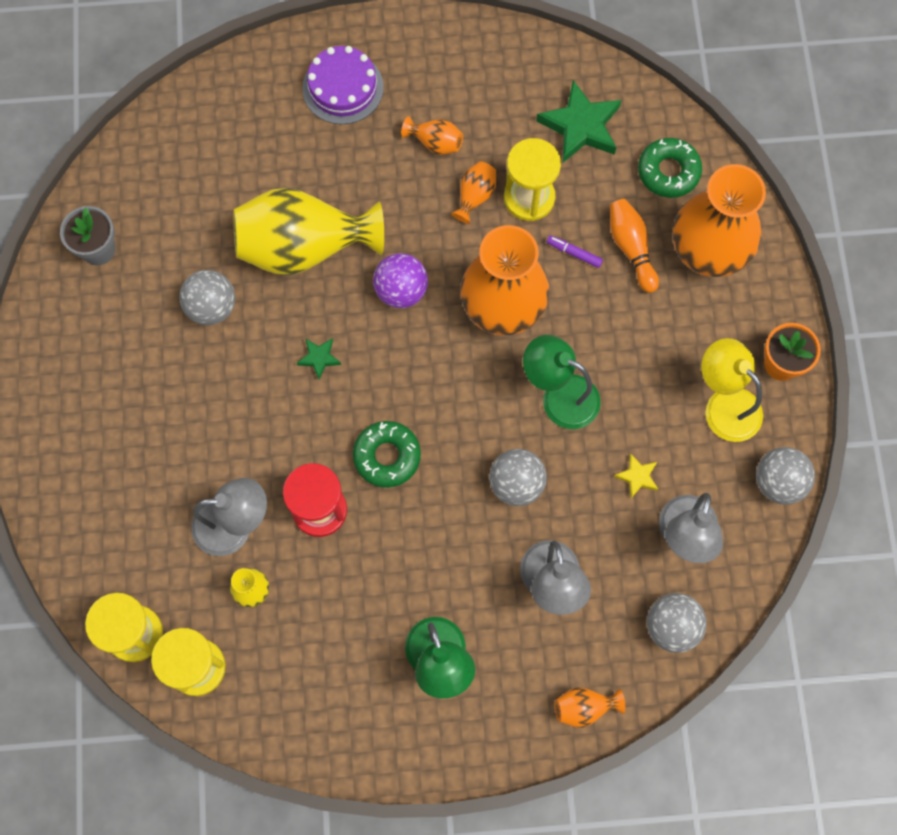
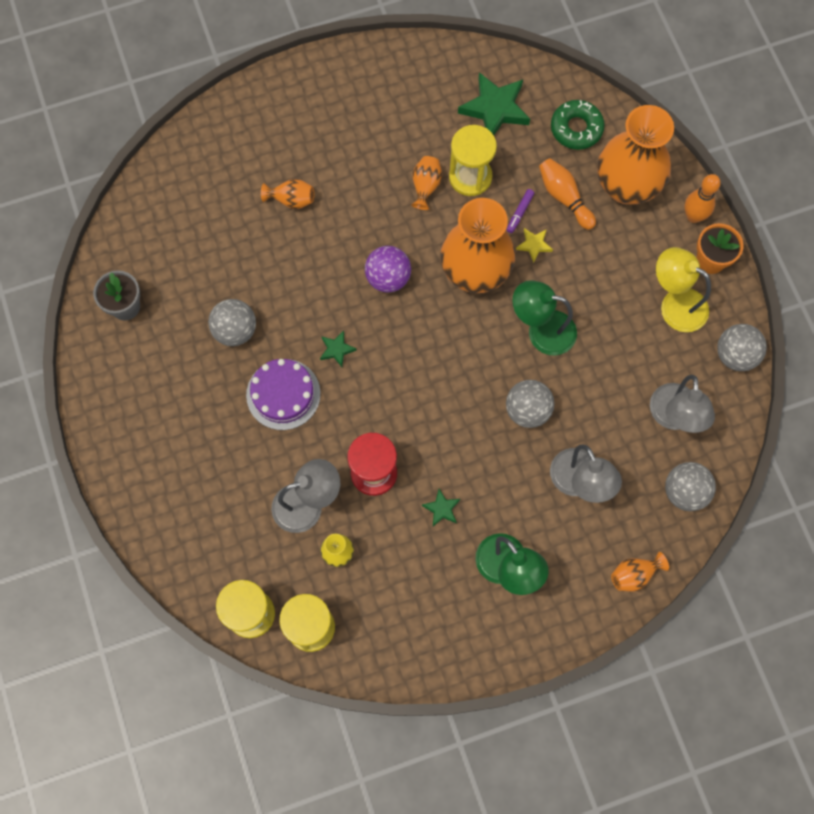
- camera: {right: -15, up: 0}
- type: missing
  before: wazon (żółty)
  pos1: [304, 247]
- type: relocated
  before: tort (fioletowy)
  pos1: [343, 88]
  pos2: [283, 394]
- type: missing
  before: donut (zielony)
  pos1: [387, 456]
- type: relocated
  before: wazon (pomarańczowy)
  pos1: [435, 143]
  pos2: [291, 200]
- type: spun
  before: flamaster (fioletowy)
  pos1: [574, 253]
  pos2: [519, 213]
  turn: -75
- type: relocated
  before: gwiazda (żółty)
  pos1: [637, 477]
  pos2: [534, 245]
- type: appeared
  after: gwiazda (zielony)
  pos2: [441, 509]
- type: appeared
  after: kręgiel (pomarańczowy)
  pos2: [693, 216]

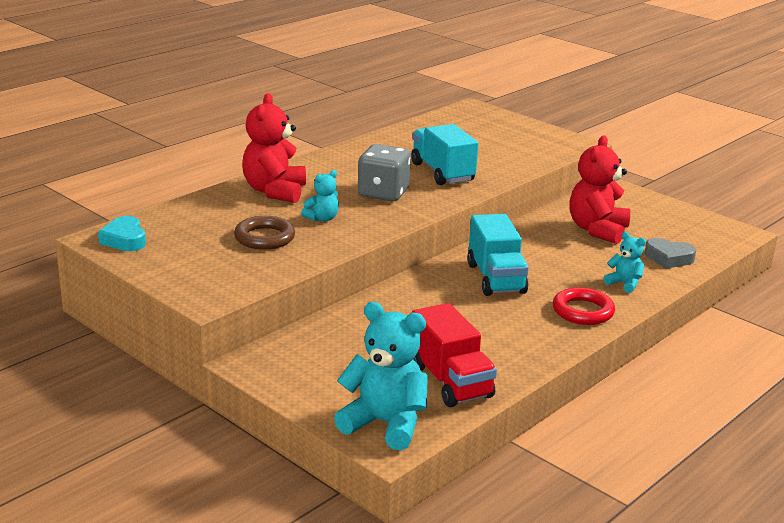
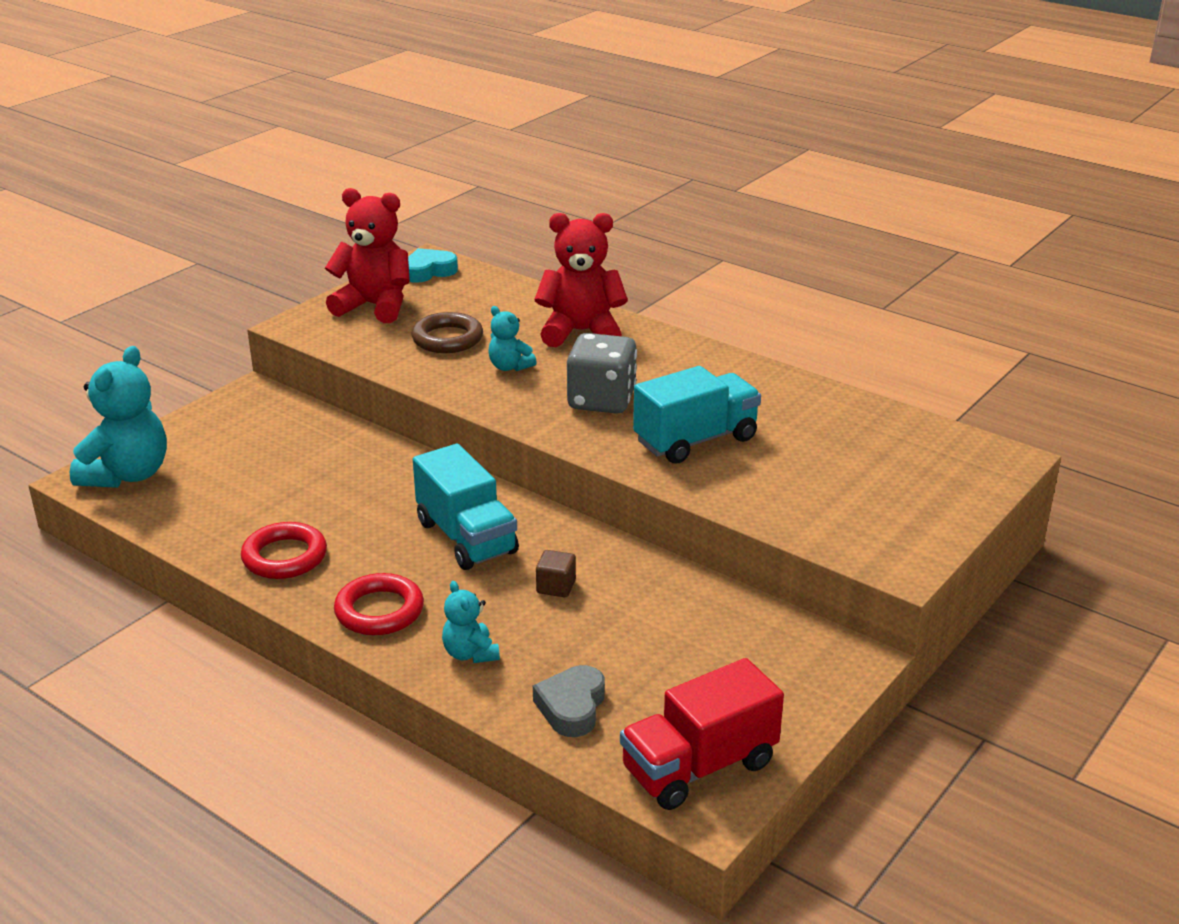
- camera: {right: 85, up: 5}
- type: relocated
  before: ciężarówka (czerwony)
  pos1: [450, 381]
  pos2: [699, 767]
- type: spun
  before: ciężarówka (turkusowy)
  pos1: [496, 278]
  pos2: [467, 537]
  turn: -105
- type: relocated
  before: miś (czerwony)
  pos1: [597, 230]
  pos2: [375, 306]
- type: spun
  before: miś (turkusowy)
  pos1: [624, 283]
  pos2: [470, 653]
  turn: 120
- type: appeared
  after: pierścień (czerwony)
  pos2: [284, 557]
- type: appeared
  after: sześcian (brązowy)
  pos2: [556, 587]

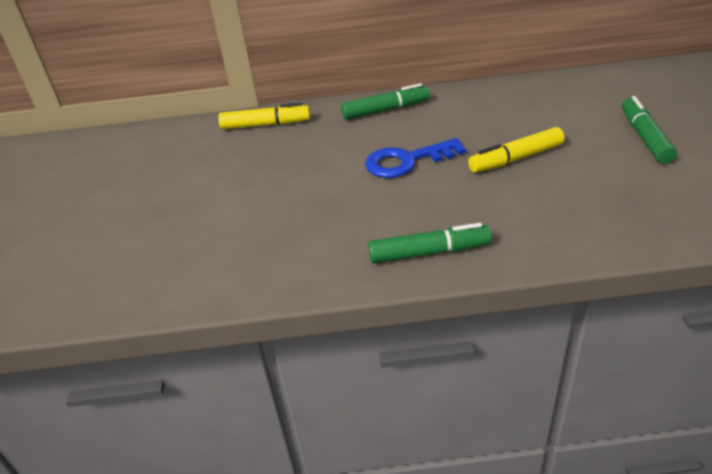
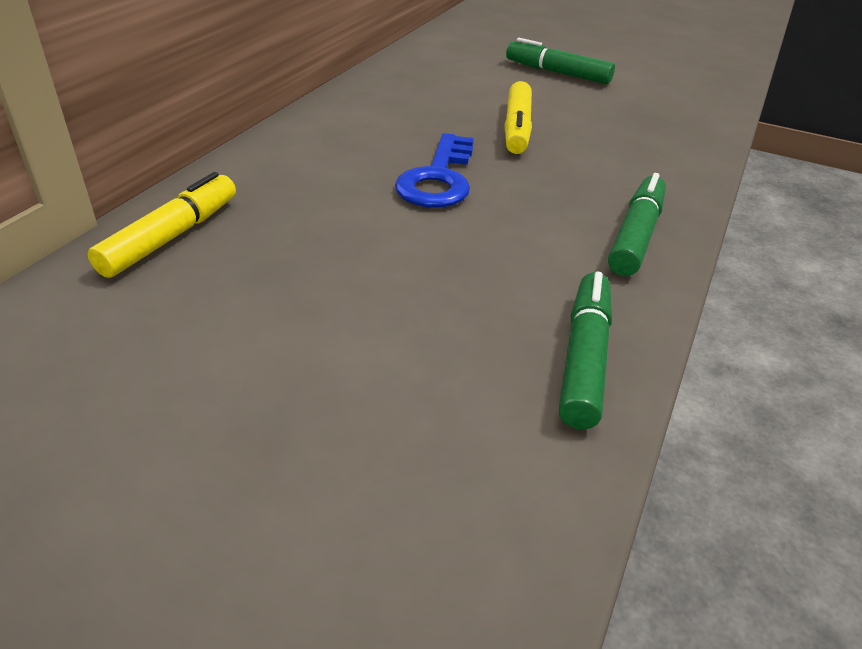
- camera: {right: -65, up: 0}
- type: relocated
  before: flamaster (zielony)
  pos1: [385, 110]
  pos2: [584, 358]

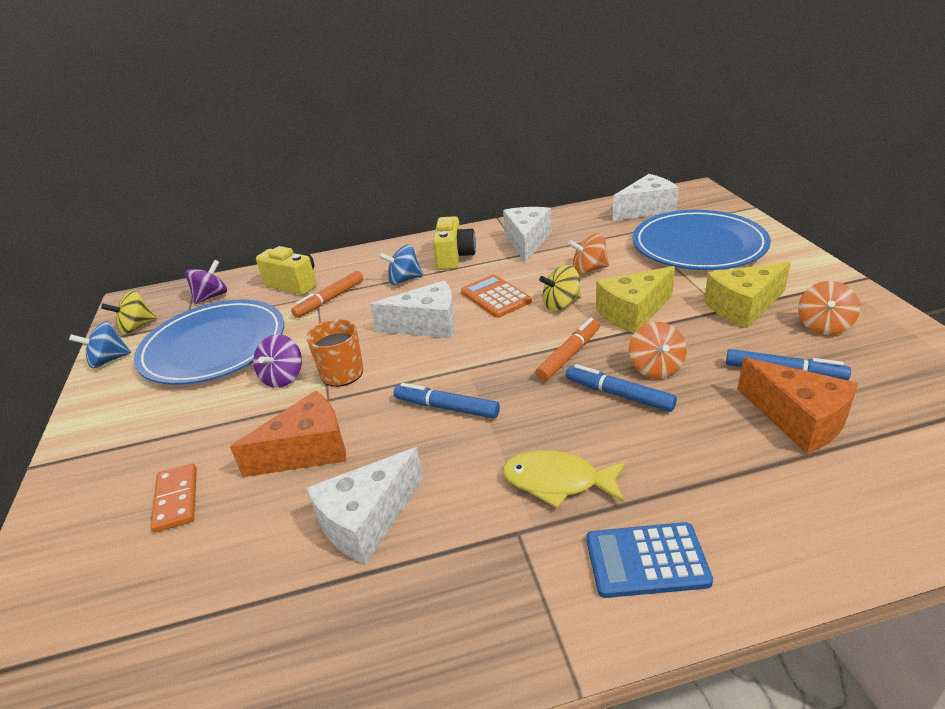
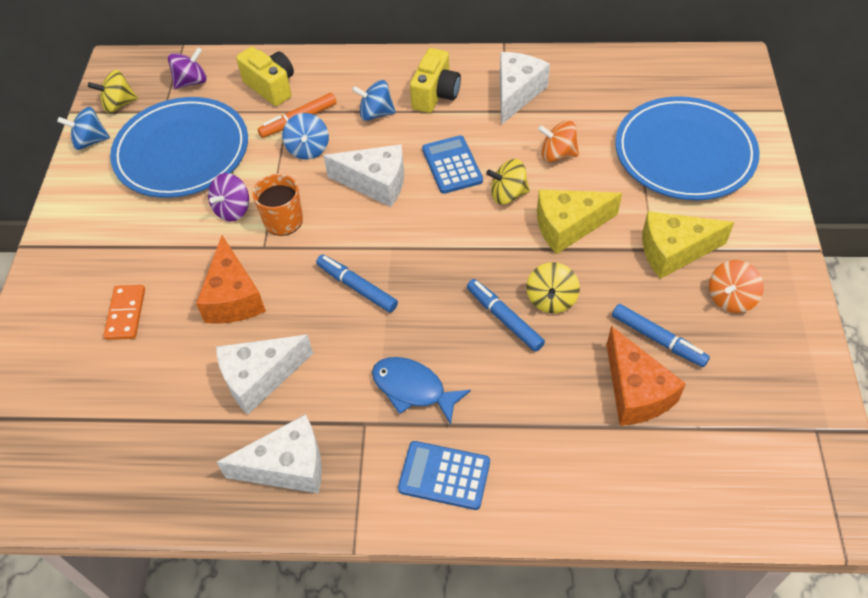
- camera: {right: 15, up: 20}
- type: spun
  before: ser (pomarańczowy)
  pos1: [307, 450]
  pos2: [233, 297]
  turn: 90
- type: colour
  before: kalkulator (pomarańczowy)
  after: kalkulator (niebieski)
  pos1: [495, 297]
  pos2: [452, 165]
- type: colour
  before: ryba (żółty)
  after: ryba (niebieski)
  pos1: [557, 481]
  pos2: [413, 389]
- type: missing
  before: flamaster (pomarańczowy)
  pos1: [569, 355]
- type: relocated
  before: ser (biały)
  pos1: [646, 209]
  pos2: [287, 466]
- type: colour
  before: bączek (pomarańczowy)
  after: bączek (żółty)
  pos1: [655, 368]
  pos2: [551, 299]
- type: appeared
  after: bączek (niebieski)
  pos2: [308, 149]

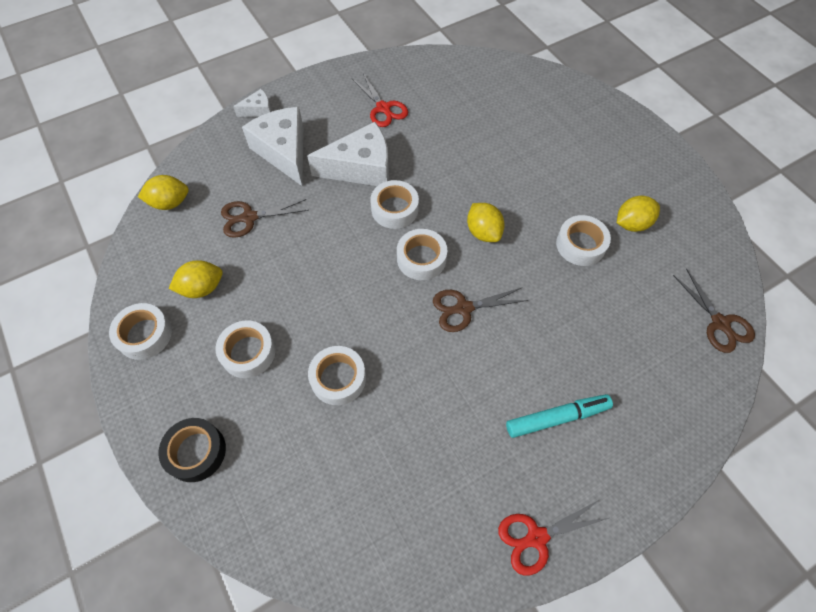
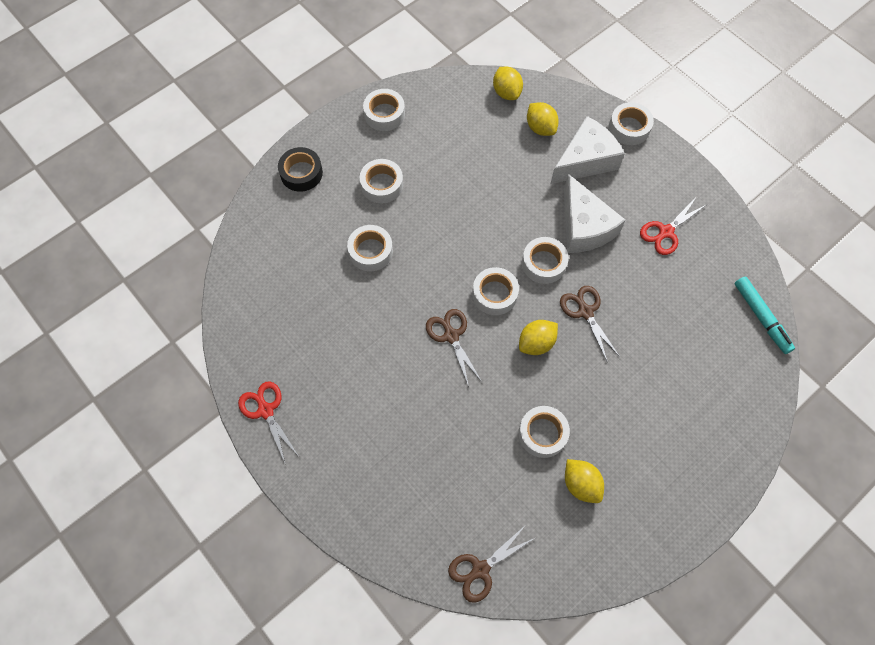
- camera: {right: 80, up: 5}
- type: relocated
  before: cytryna (żółty)
  pos1: [202, 288]
  pos2: [540, 128]
- type: relocated
  before: nożyczki (brązowy)
  pos1: [249, 217]
  pos2: [585, 312]
- type: exchanged
  before: ser (biały)
  after: taśma klejąca (biały)
  pos1: [258, 110]
  pos2: [629, 128]
- type: relocated
  before: flamaster (turkusowy)
  pos1: [557, 418]
  pos2: [761, 317]

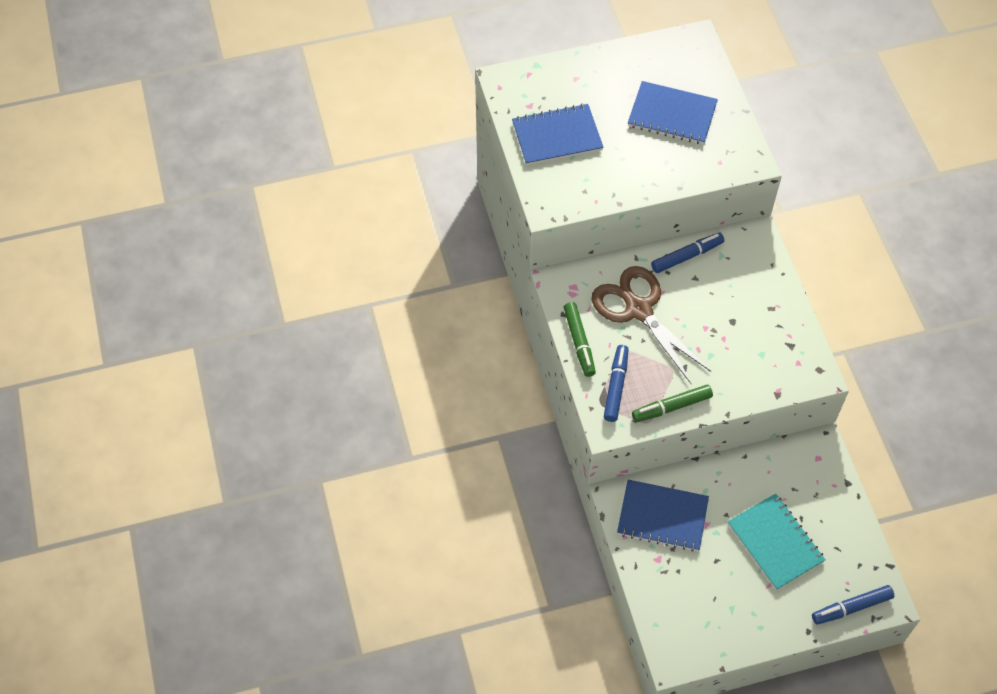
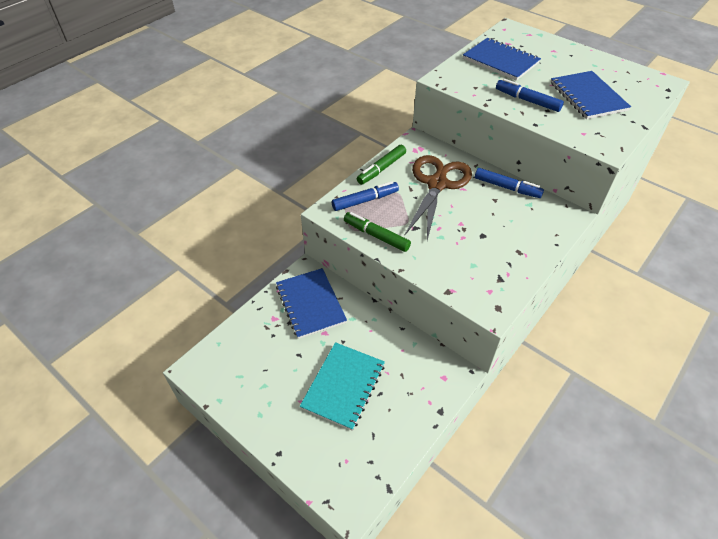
- camera: {right: 55, up: -10}
- type: relocated
  before: flamaster (niebieski)
  pos1: [851, 607]
  pos2: [527, 100]

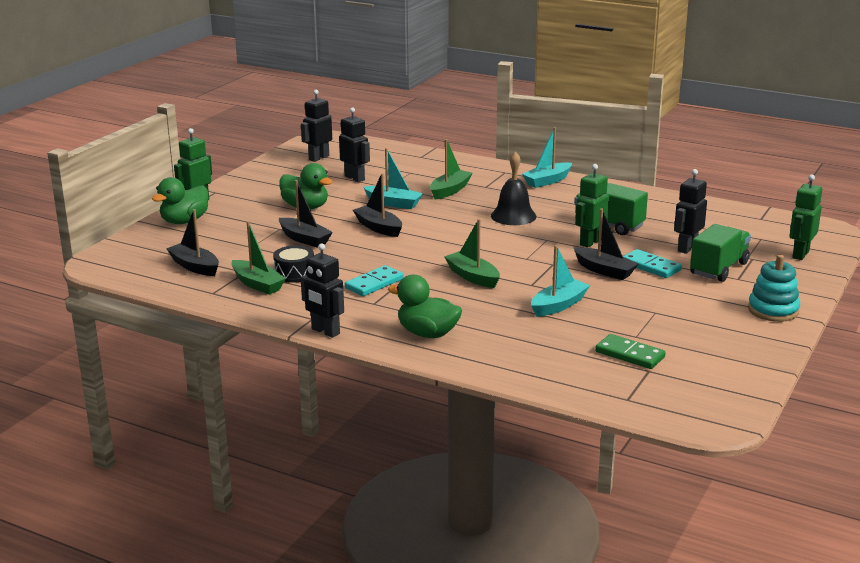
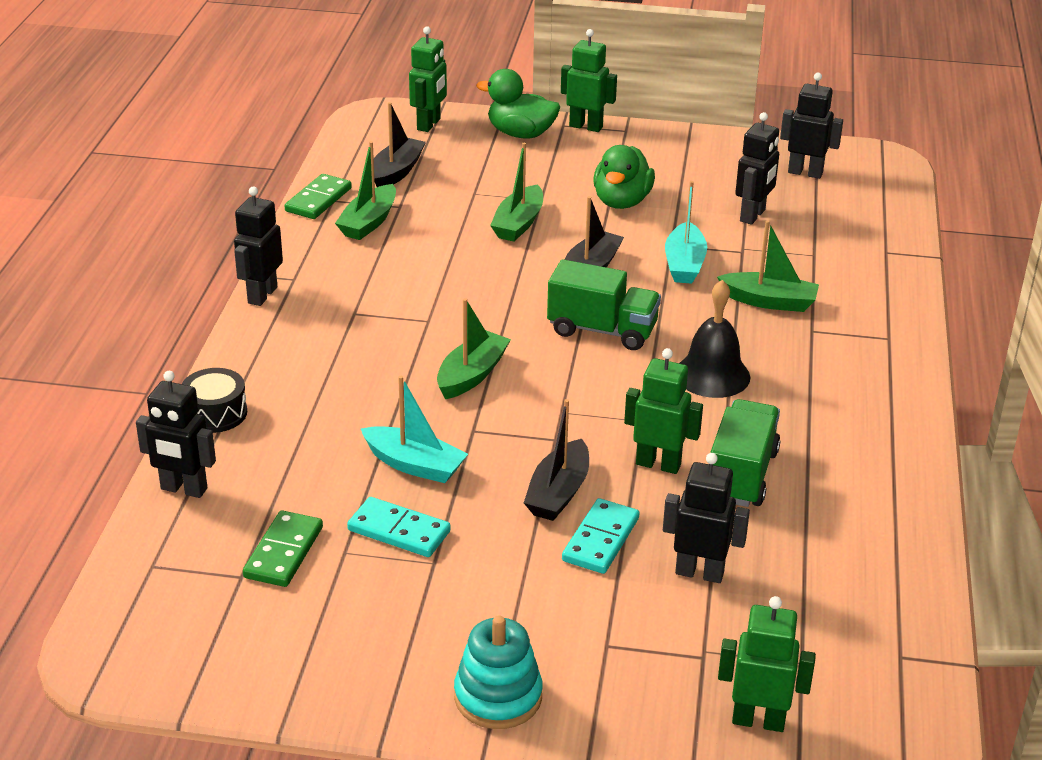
- camera: {right: 70, up: 10}
- type: relocated
  before: bęben (czarny)
  pos1: [294, 273]
  pos2: [215, 413]
- type: colour
  before: łódka (czarny)
  after: łódka (zielony)
  pos1: [304, 239]
  pos2: [518, 224]
- type: relocated
  before: kostka domina (turkusowy)
  pos1: [374, 283]
  pos2: [399, 531]
- type: missing
  before: kaczka (zielony)
  pos1: [427, 333]
- type: missing
  before: łódka (turkusowy)
  pos1: [547, 181]
- type: relocated
  before: ciężarówka (zielony)
  pos1: [719, 269]
  pos2: [602, 330]
- type: appeared
  after: robot (czarny)
  pos2: [183, 489]
- type: appeared
  after: kostka domina (zielony)
  pos2: [318, 200]
- type: appeared
  after: robot (zielony)
  pos2: [429, 124]

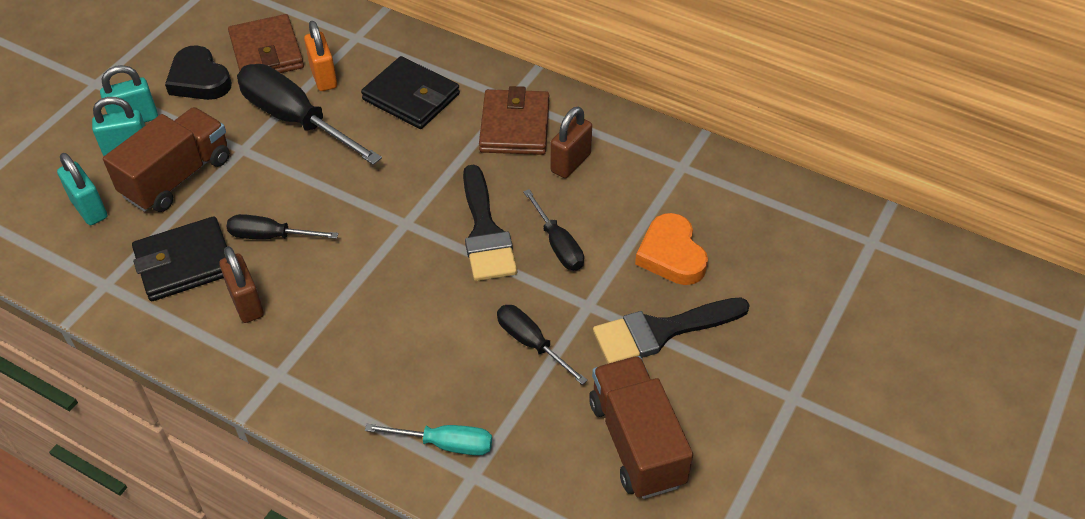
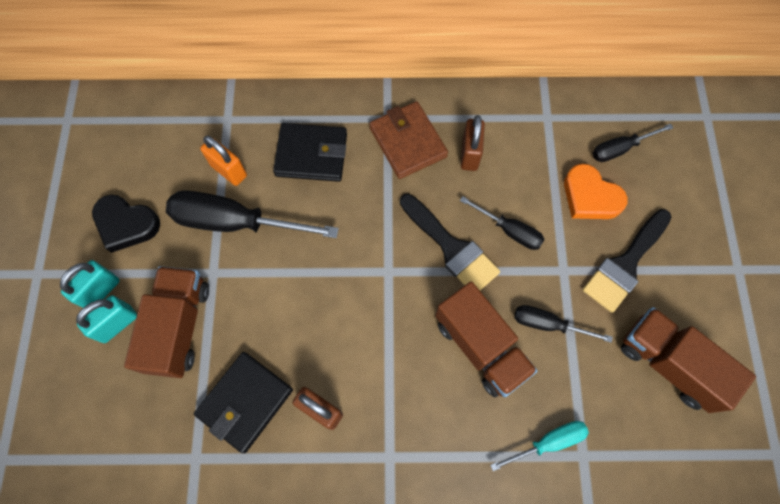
- camera: {right: -30, up: 20}
- type: missing
  before: kłódka (turkusowy)
  pos1: [89, 209]
- type: relocated
  before: śrubokręt (czarny)
  pos1: [270, 236]
  pos2: [620, 149]
- type: missing
  before: portfel (brązowy)
  pos1: [266, 52]
- type: appeared
  after: ciężarówka (brązowy)
  pos2: [480, 346]

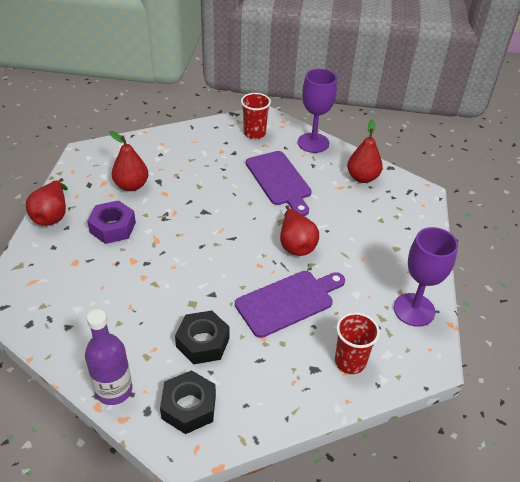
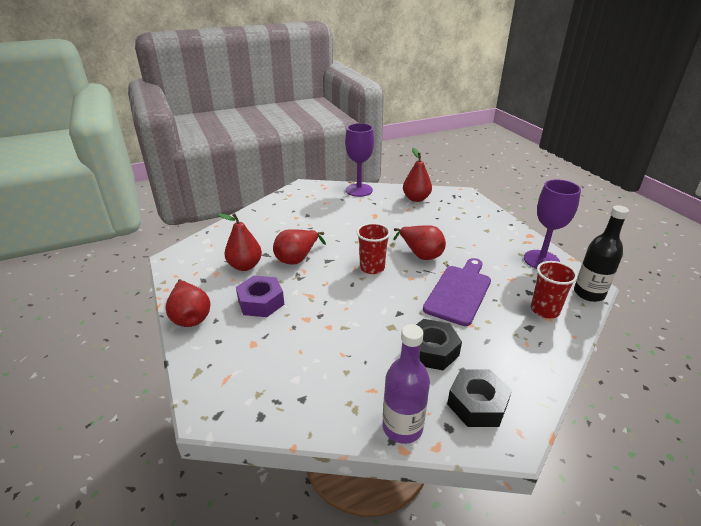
- camera: {right: -30, up: -10}
- type: relocated
  before: szklanka (czerwony)
  pos1: [254, 133]
  pos2: [372, 268]
- type: missing
  before: deska do krojenia (fioletowy)
  pos1: [279, 180]
- type: appeared
  after: gruszka (czerwony)
  pos2: [297, 258]
- type: appeared
  after: butelka (czarny)
  pos2: [589, 293]

